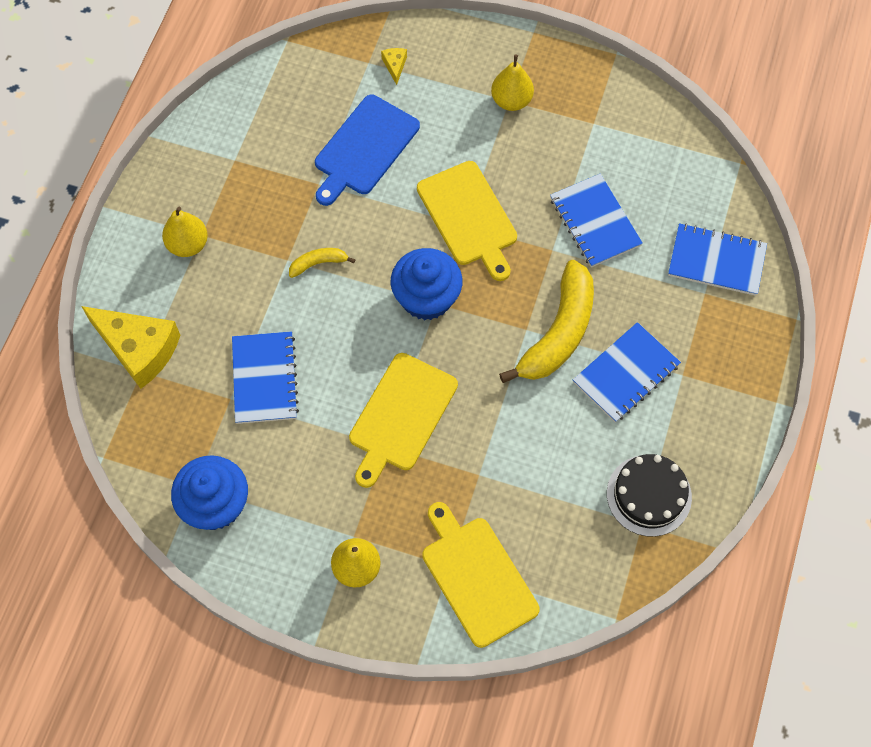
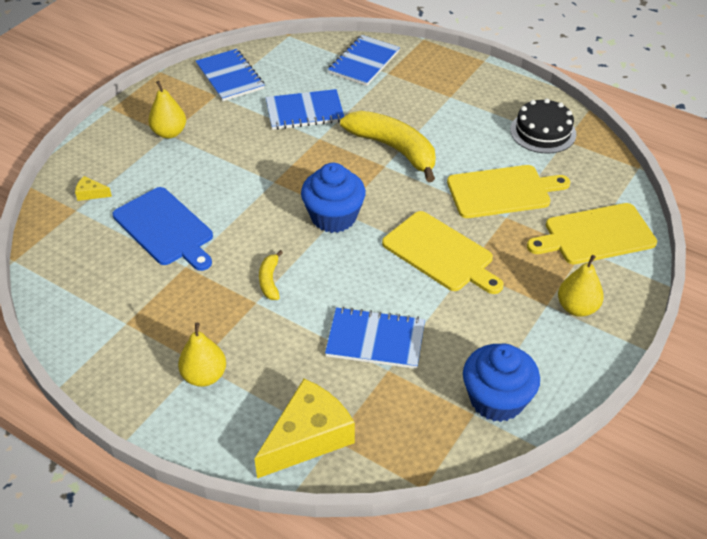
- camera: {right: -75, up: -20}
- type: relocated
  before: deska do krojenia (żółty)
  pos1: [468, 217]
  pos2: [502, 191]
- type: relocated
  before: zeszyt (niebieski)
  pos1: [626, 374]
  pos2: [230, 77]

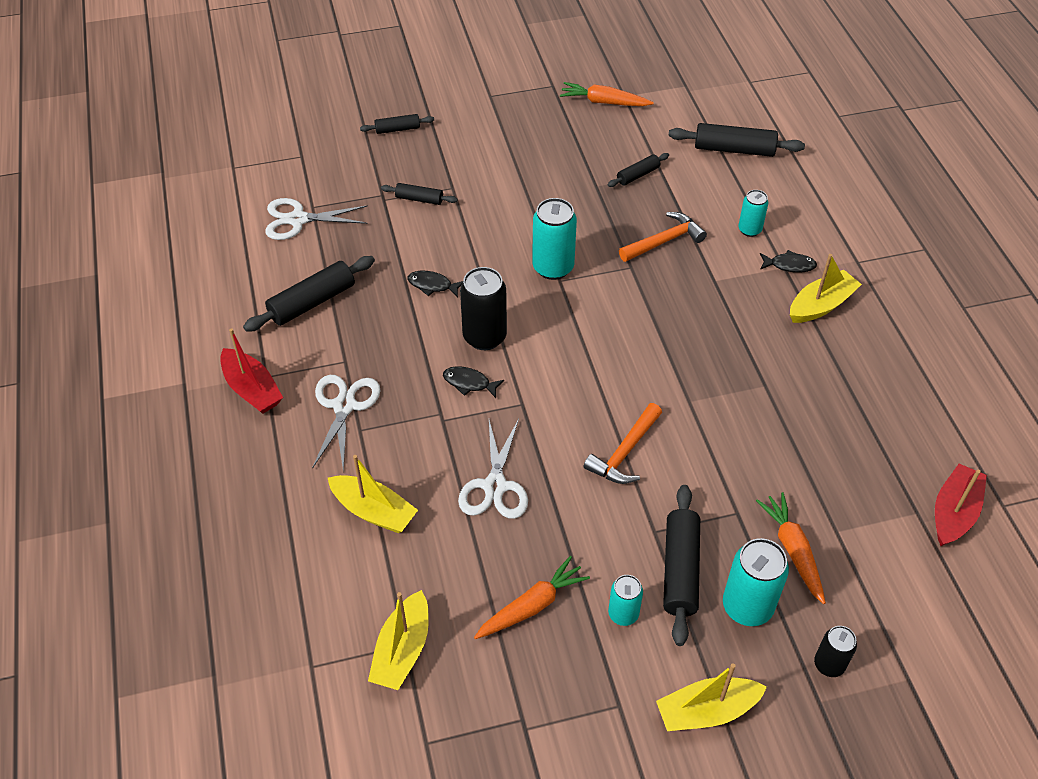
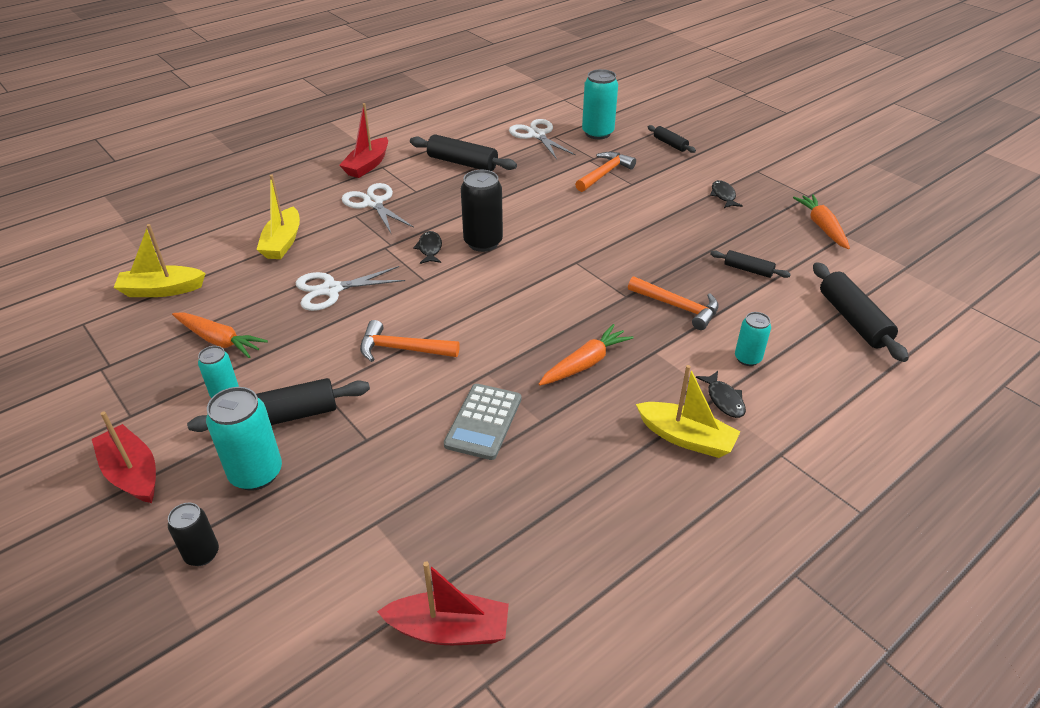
- camera: {right: 65, up: -10}
- type: spun
  before: nożyczki (biały)
  pos1: [344, 406]
  pos2: [373, 203]
  turn: -105
- type: exchanged
  before: wałek do ciasta (czarny)
  after: młotek (pomarańczowy)
  pos1: [419, 199]
  pos2: [604, 174]
- type: relocated
  before: ryba (czarny)
  pos1: [432, 285]
  pos2: [723, 196]
- type: relocated
  before: puszka (turkusowy)
  pos1: [553, 267]
  pos2: [597, 133]
- type: colour
  before: łódka (żółty)
  after: łódka (czerwony)
  pos1: [707, 711]
  pos2: [132, 473]
- type: relocated
  before: marchewka (pomarańczowy)
  pos1: [793, 550]
  pos2: [585, 363]
- type: appeared
  after: kalkulator (szary)
  pos2: [483, 422]

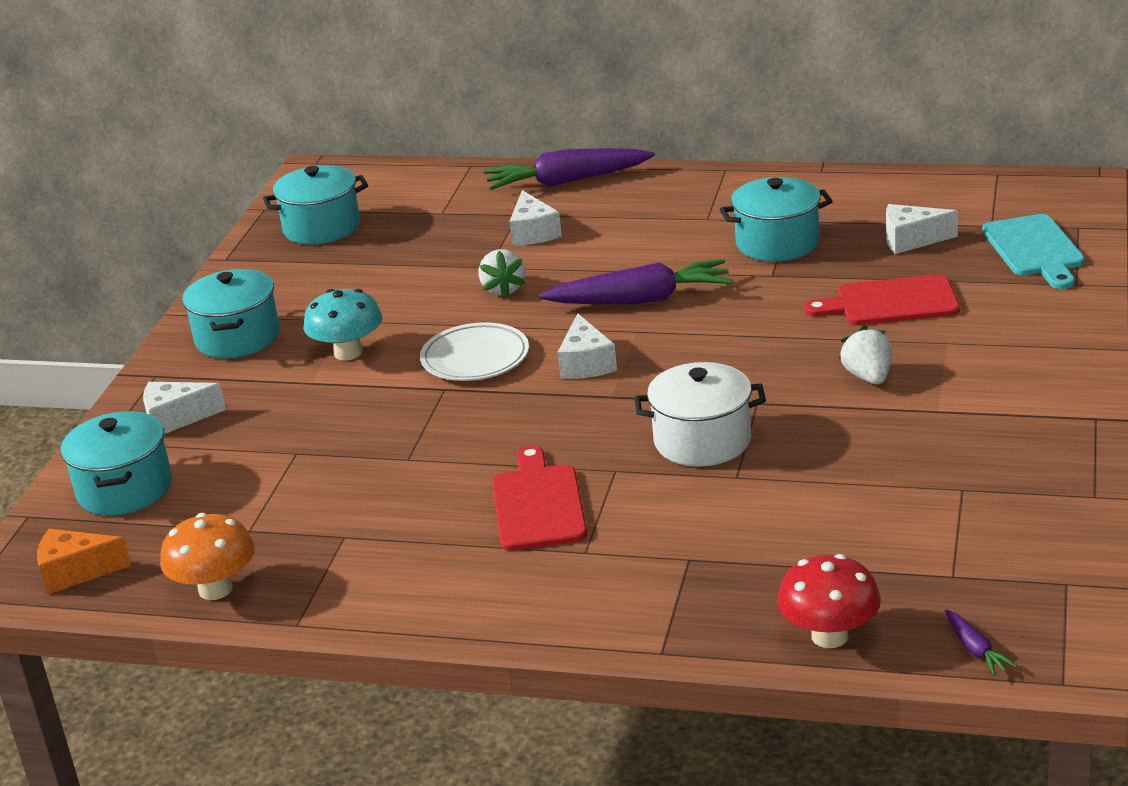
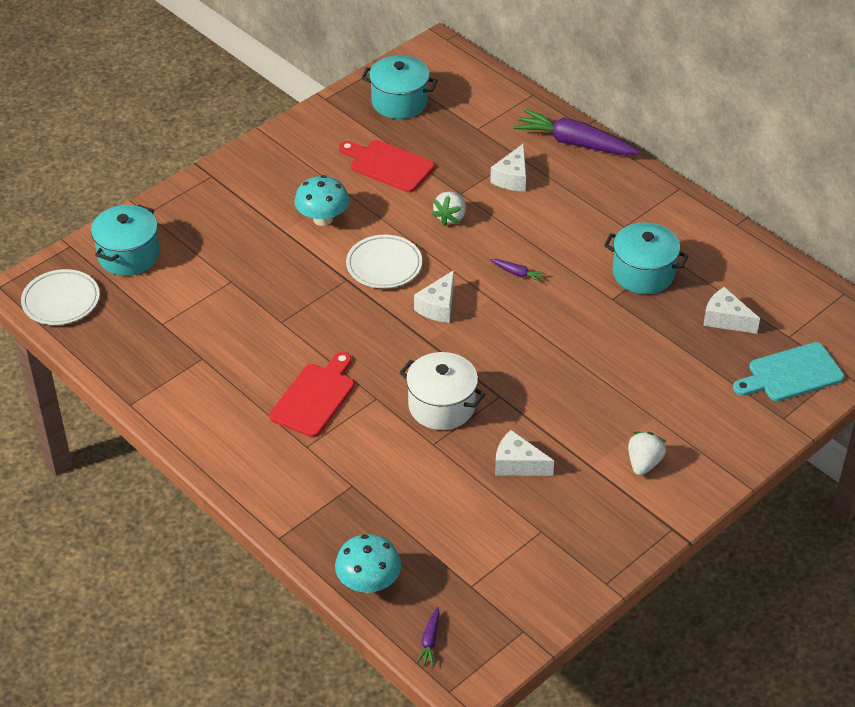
- camera: {right: 30, up: 15}
- type: exchanged
  before: ser (pomarańczowy)
  after: talerz (biały)
  pos1: [76, 572]
  pos2: [61, 301]
- type: relocated
  before: ser (biały)
  pos1: [176, 418]
  pos2: [517, 464]
- type: missing
  before: grzyb (pomarańczowy)
  pos1: [215, 589]
- type: missing
  before: garnek (turkusowy)
  pos1: [237, 338]
- type: size
  before: marchewka (fioletowy)
  pos1: [641, 300]
  pos2: [517, 273]
  scale: 0.42
- type: colour
  before: grzyb (czerwony)
  after: grzyb (turkusowy)
  pos1: [829, 636]
  pos2: [368, 583]
- type: relocated
  before: deska do krojenia (czerwony)
  pos1: [890, 302]
  pos2: [388, 165]
- type: relocated
  before: truskawka (biały)
  pos1: [868, 377]
  pos2: [644, 463]
- type: spun
  before: deska do krojenia (turkusowy)
  pos1: [1034, 249]
  pos2: [791, 374]
  turn: 45

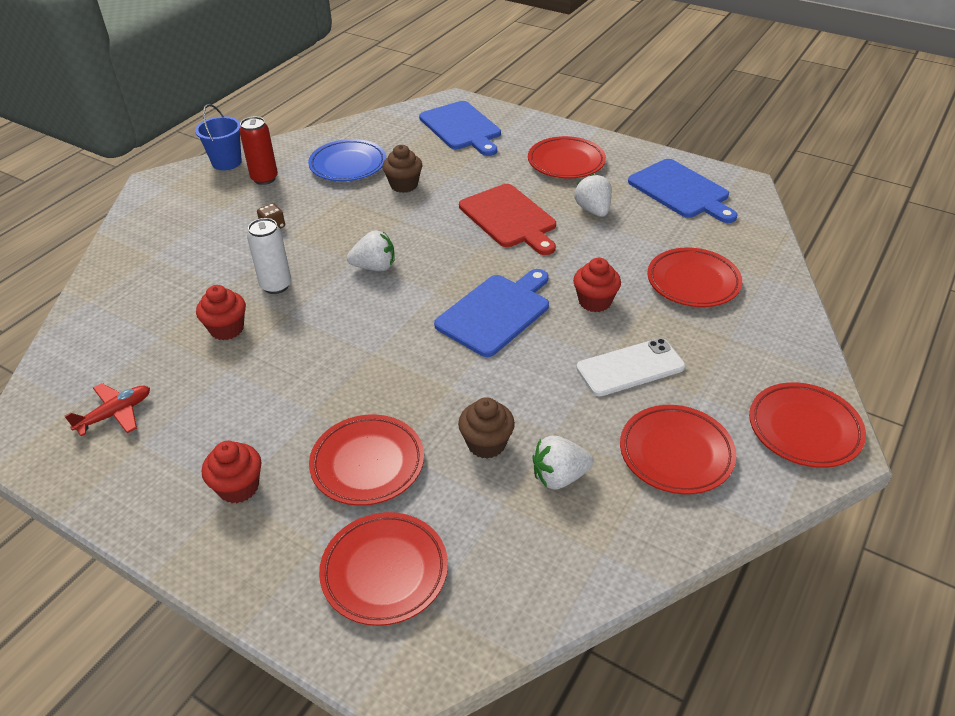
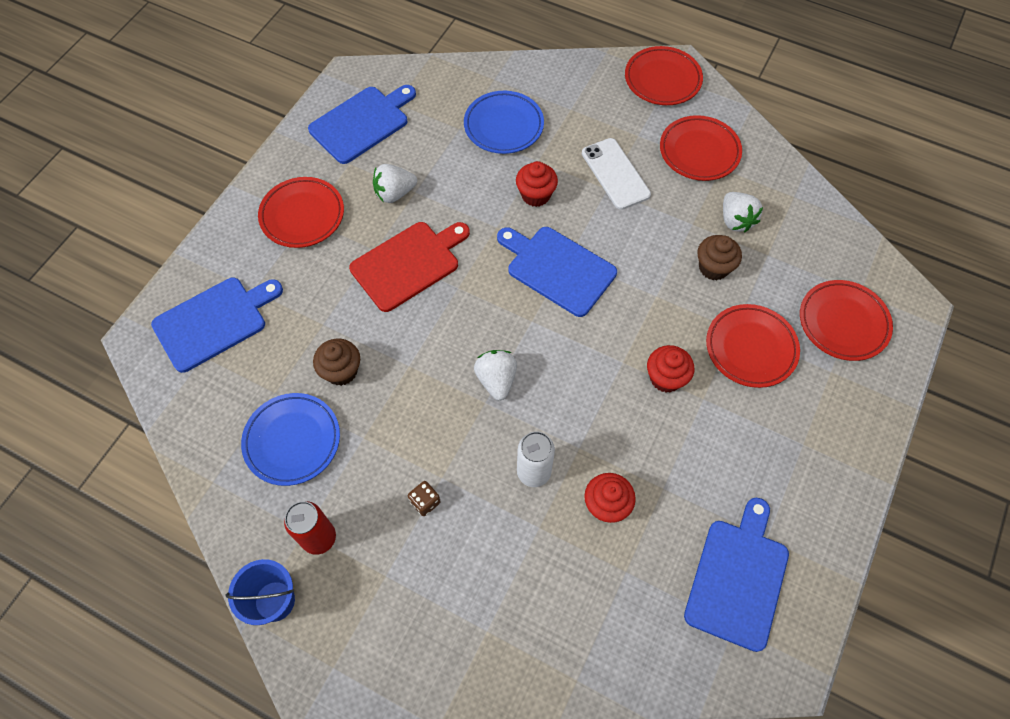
- camera: {right: -95, up: 20}
- type: exchanged
  before: samolot (czerwony)
  after: deska do krojenia (niebieski)
  pos1: [115, 414]
  pos2: [738, 578]
- type: relocated
  before: muffinka (czerwony)
  pos1: [238, 487]
  pos2: [665, 378]
- type: colour
  before: talerz (czerwony)
  after: talerz (niebieski)
  pos1: [693, 282]
  pos2: [503, 126]

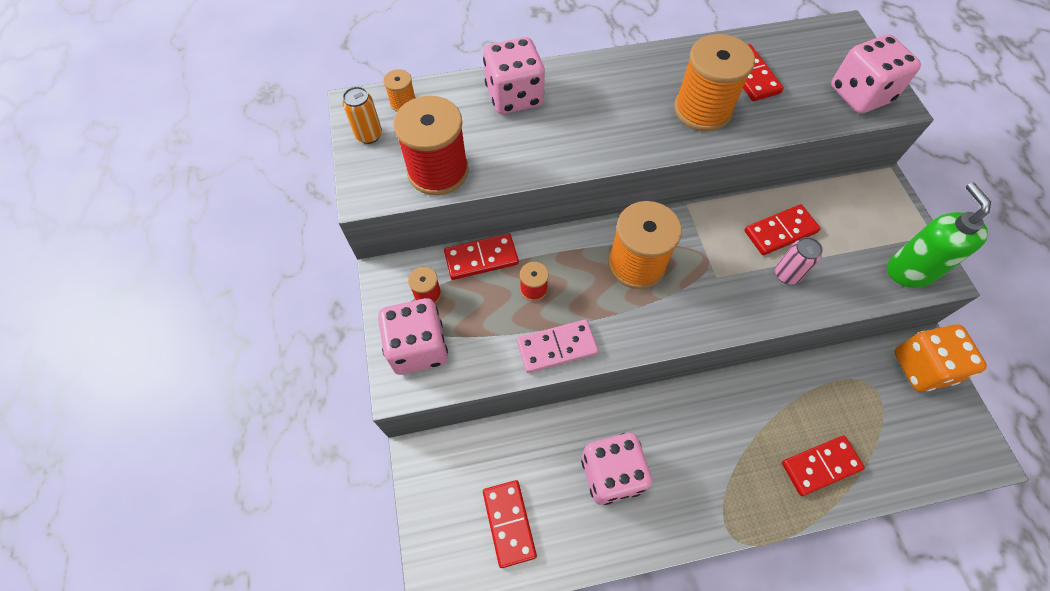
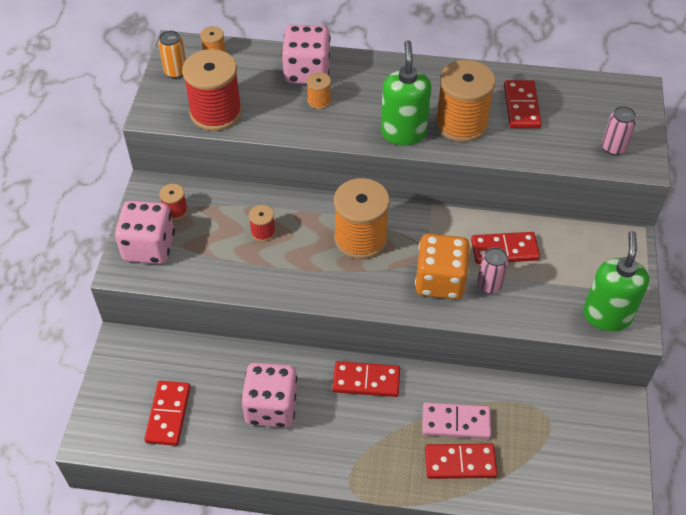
- camera: {right: 20, up: -10}
- type: relocated
  before: kostka domina (czerwony)
  pos1: [481, 258]
  pos2: [366, 381]
- type: relocated
  before: kostka domina (różowy)
  pos1: [557, 347]
  pos2: [456, 422]
- type: exchanged
  before: kostka do gry (różowy)
  after: puszka (różowy)
  pos1: [860, 94]
  pos2: [613, 148]
- type: relocated
  before: kostka do gry (pomarańczowy)
  pos1: [922, 367]
  pos2: [440, 281]
- type: appeared
  after: szpulka (pomarańczowy)
  pos2: [319, 101]
- type: appeared
  after: dozownik mydła (zielony)
  pos2: [403, 132]

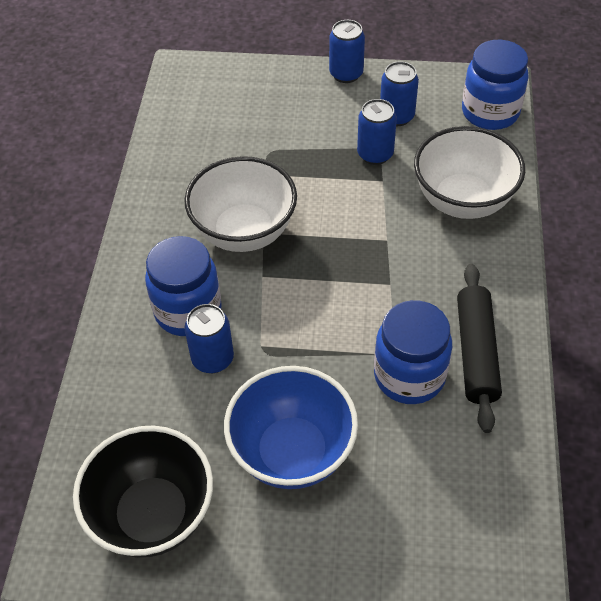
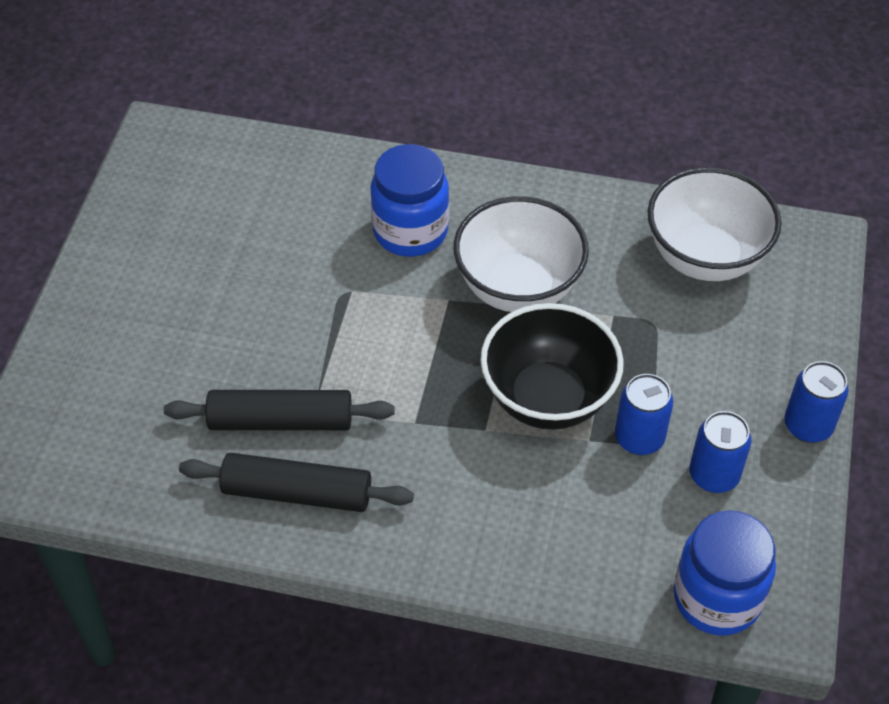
- camera: {right: 95, up: 0}
- type: relocated
  before: miska (czarny)
  pos1: [153, 515]
  pos2: [548, 398]
- type: missing
  before: puszka (niebieski)
  pos1: [212, 359]
- type: missing
  before: miska (niebieski)
  pos1: [292, 452]
- type: exchanged
  before: słoik (niebieski)
  after: wałek do ciasta (czarny)
  pos1: [409, 376]
  pos2: [280, 421]
- type: relocated
  before: miska (biały)
  pos1: [463, 201]
  pos2: [705, 257]

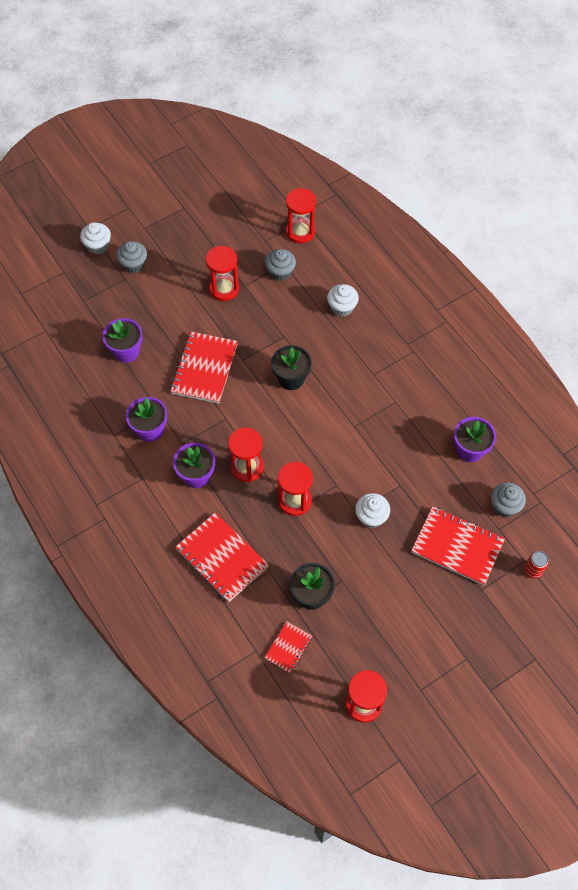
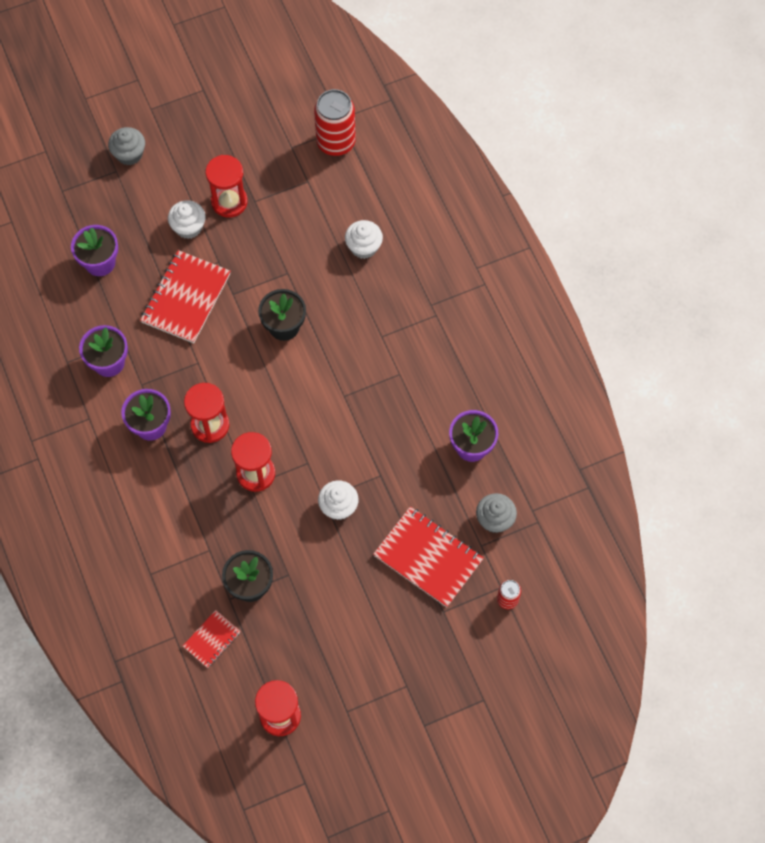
- camera: {right: 10, up: 5}
- type: relocated
  before: muffinka (biały)
  pos1: [98, 246]
  pos2: [188, 227]
- type: missing
  before: zeszyt (czerwony)
  pos1: [221, 558]
- type: missing
  before: muffinka (szary)
  pos1: [280, 272]
- type: exchanged
  before: klepsydra (czerwony)
  after: puszka (czerwony)
  pos1: [300, 232]
  pos2: [336, 142]

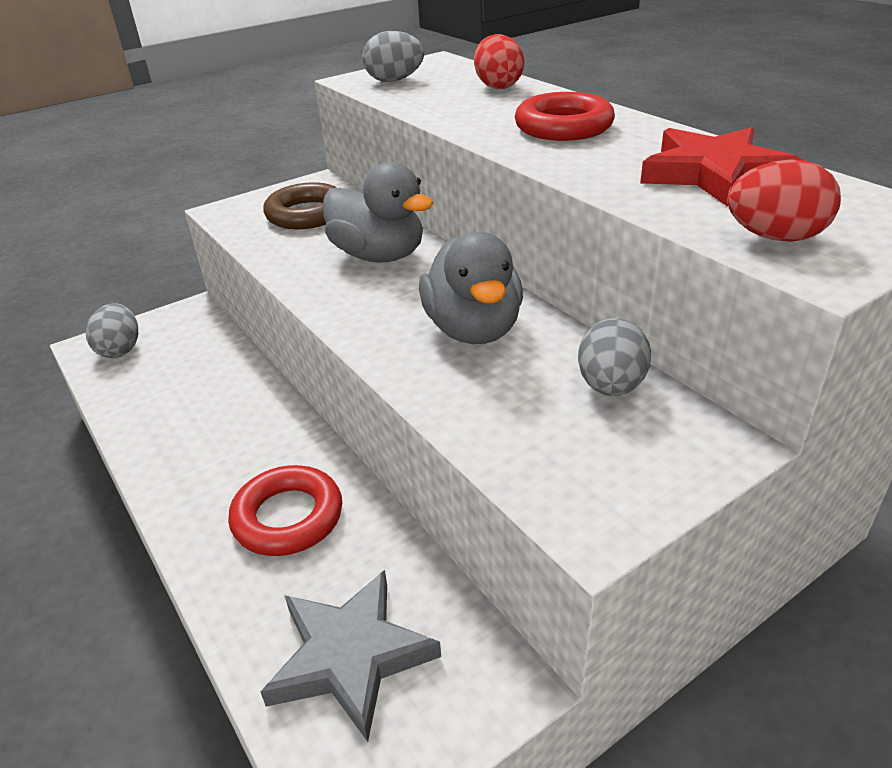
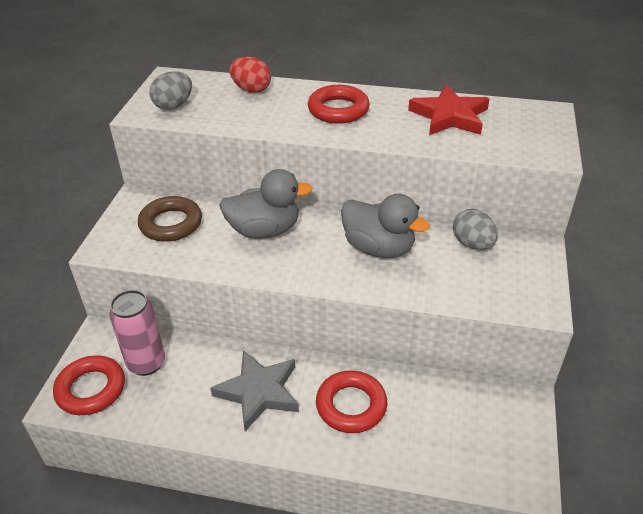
- camera: {right: -45, up: 5}
- type: exchanged
  before: jajko (szary)
  after: pierścień (czerwony)
  pos1: [120, 349]
  pos2: [91, 389]
- type: relocated
  before: gwiazda (szary)
  pos1: [350, 656]
  pos2: [259, 392]
- type: missing
  before: jajko (czerwony)
  pos1: [775, 237]
- type: appeared
  after: puszka (różowy)
  pos2: [146, 363]

